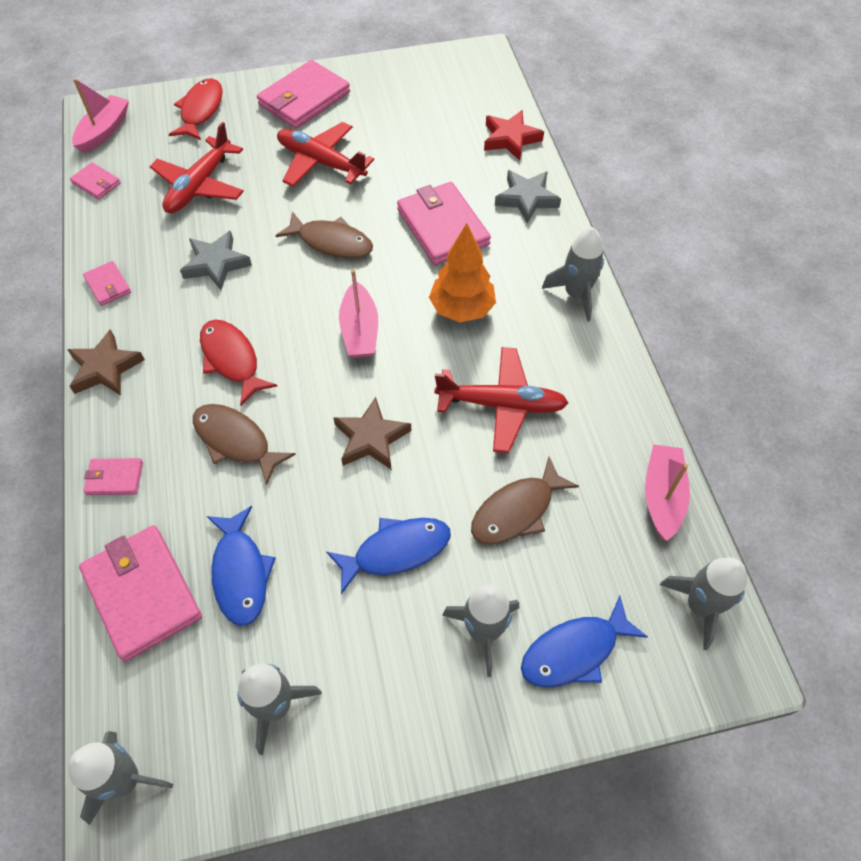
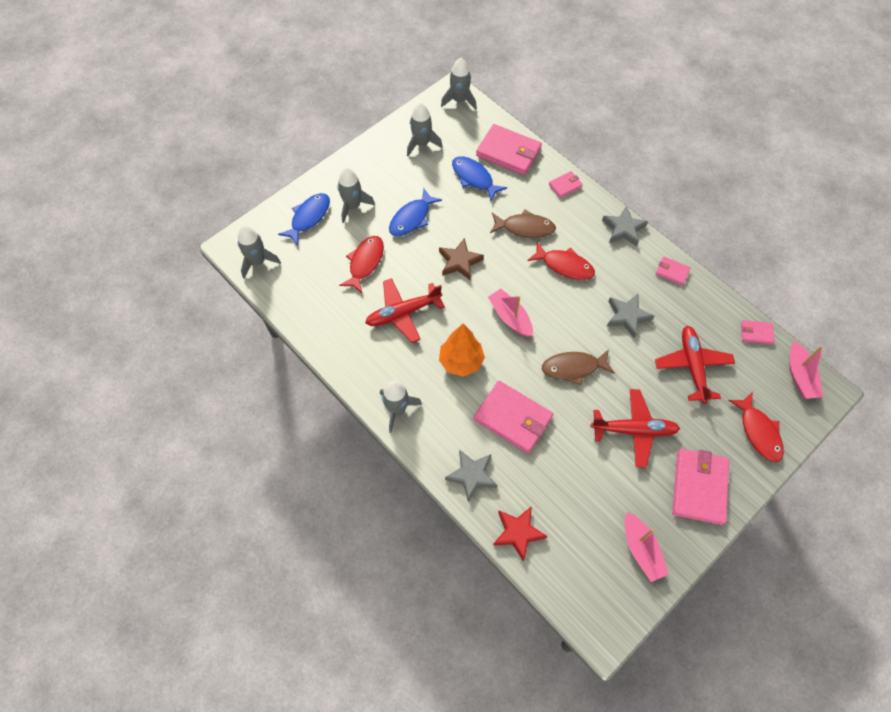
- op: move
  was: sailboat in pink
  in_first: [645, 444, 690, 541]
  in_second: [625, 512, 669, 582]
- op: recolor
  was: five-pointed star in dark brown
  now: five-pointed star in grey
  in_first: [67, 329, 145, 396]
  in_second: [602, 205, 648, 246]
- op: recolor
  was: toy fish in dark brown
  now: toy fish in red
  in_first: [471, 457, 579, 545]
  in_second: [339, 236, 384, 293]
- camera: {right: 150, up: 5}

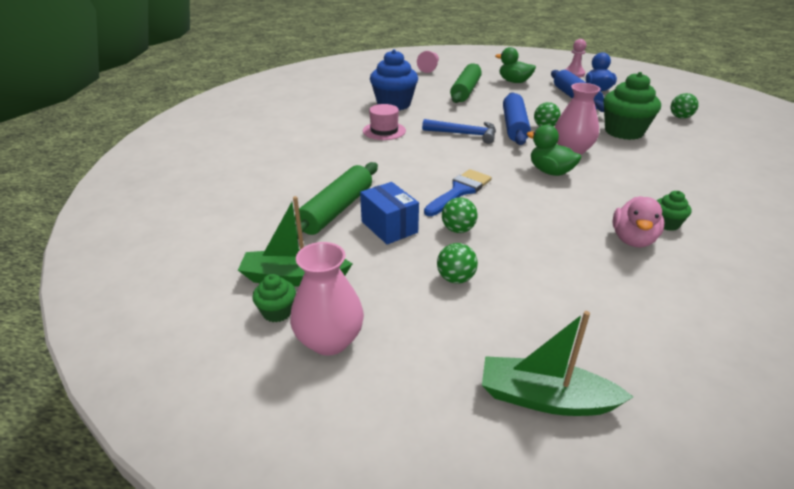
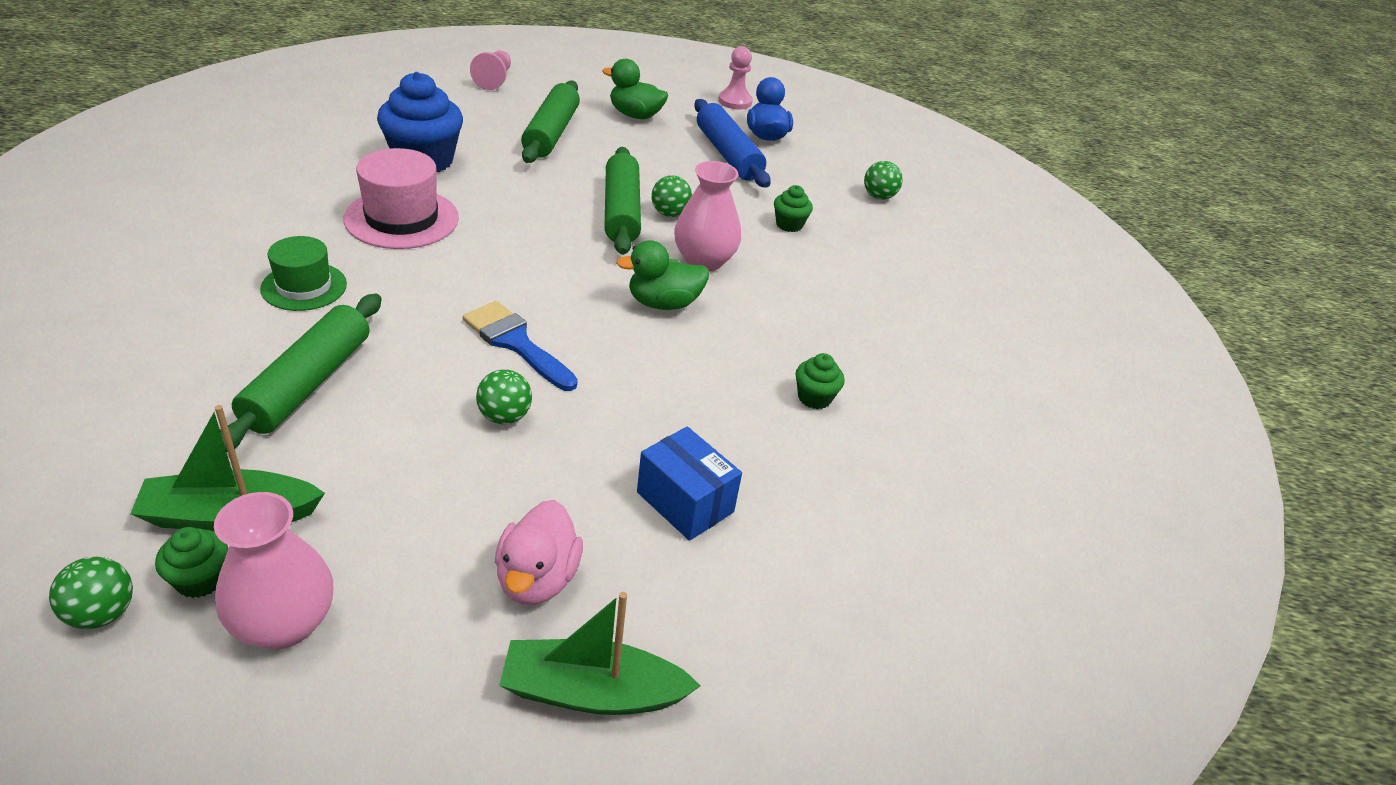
- op: delete
  was: claw hammer in cobalt
  in_first: [422, 119, 496, 144]
- op: insert
  now: hat in emerald
  in_second: [260, 236, 347, 311]
- op: move
  was: parcel in cobalt
  in_first: [360, 182, 419, 244]
  in_second: [637, 426, 742, 541]
- op: move
  was: sphere in emerald
  in_first: [437, 243, 478, 284]
  in_second: [49, 557, 133, 629]
- op: move
  was: duck in pink
  in_first: [612, 196, 664, 248]
  in_second: [495, 500, 583, 605]
- op: recolor
  was: dough roller in cobalt
  now: dough roller in emerald
  in_first: [503, 92, 531, 145]
  in_second: [605, 147, 641, 255]
- op: rotate
  was: paintbrush in cobalt
  in_first: [424, 169, 492, 216]
  in_second: [463, 301, 578, 391]
  clockwise: -75
- op: rotate
  was: duck in emerald
  in_first: [527, 125, 582, 176]
  in_second: [616, 240, 709, 310]
  clockwise: -45
- op: resize
  was: hat in pink
  in_first: [363, 104, 406, 140]
  in_second: [343, 148, 459, 249]
  ratio: 1.52
- op: resize
  was: muffin in emerald
  in_first: [603, 72, 661, 140]
  in_second: [774, 185, 813, 232]
  ratio: 0.48
- camera: {right: -15, up: 5}

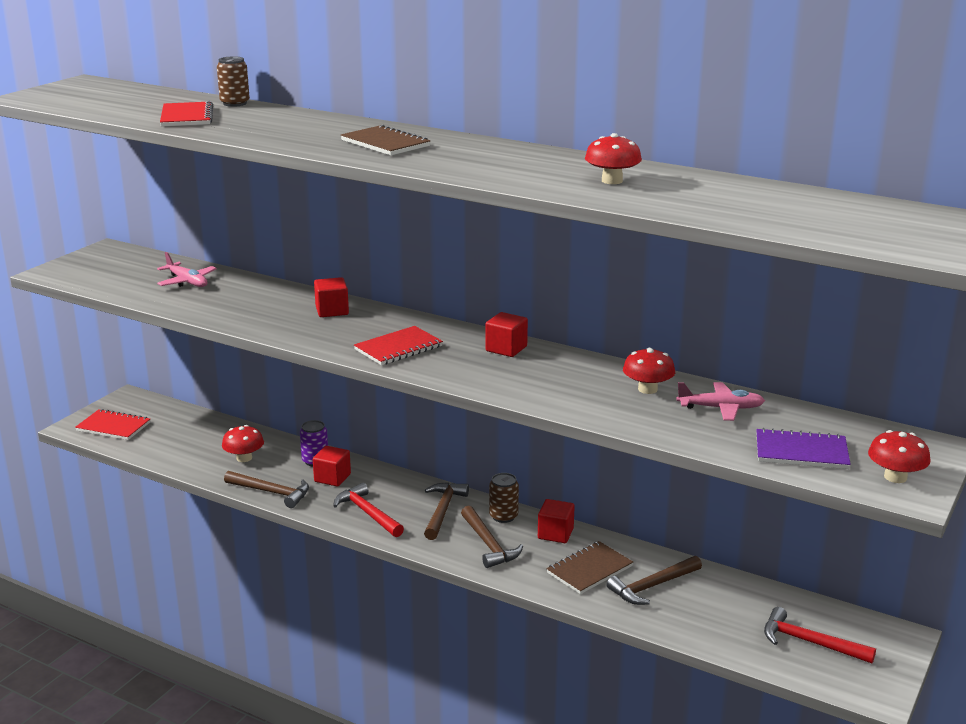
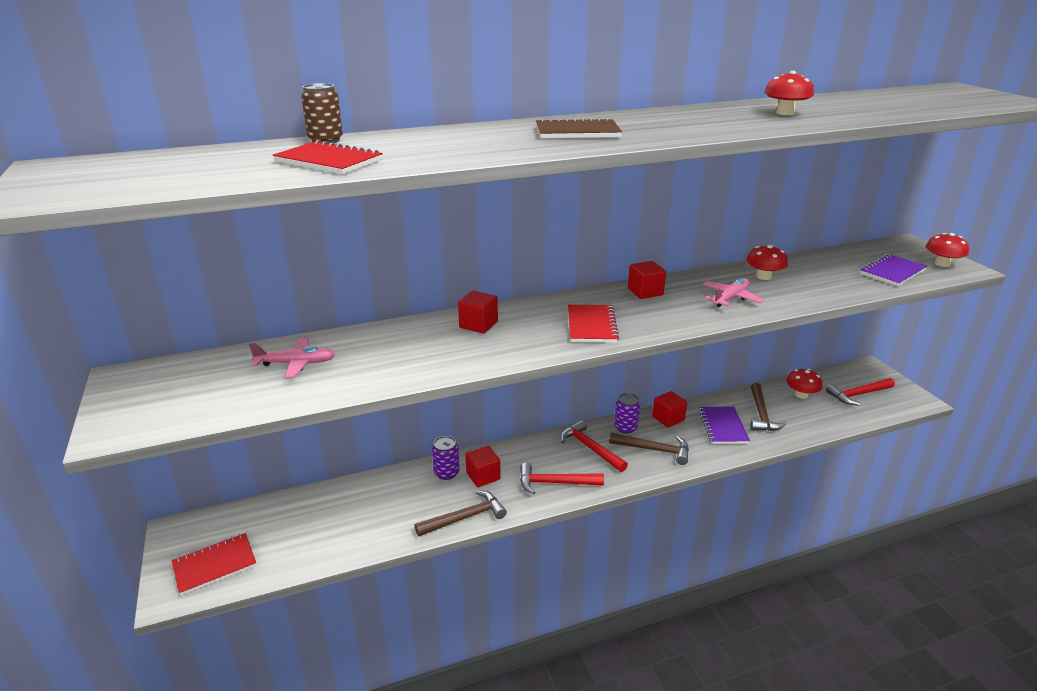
- op: move
  was: fungus in red
  in_first: [222, 425, 264, 462]
  in_second: [786, 369, 823, 399]
- op: move
  was: toy plane in pink
  in_first: [676, 382, 765, 421]
  in_second: [703, 278, 764, 307]
- op: recolor
  was: claw hammer in dark brown
  now: claw hammer in red
  in_first: [424, 482, 469, 540]
  in_second: [560, 420, 628, 472]
- op: recolor
  was: soda can in dark brown
  now: soda can in purple
  in_first: [489, 473, 519, 523]
  in_second: [614, 393, 640, 433]
- op: recolor
  was: notebook in dark brown
  now: notebook in purple
  in_first: [546, 541, 633, 594]
  in_second: [698, 407, 750, 444]
- camera: {right: -50, up: 5}

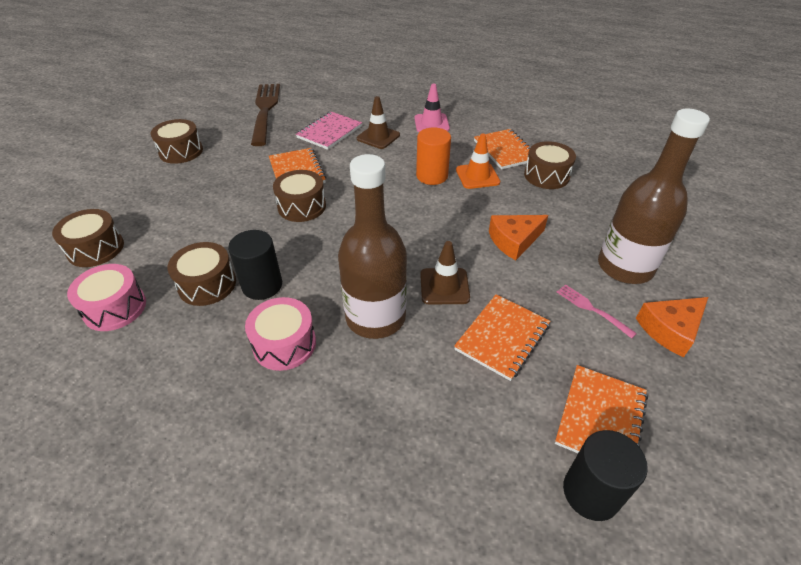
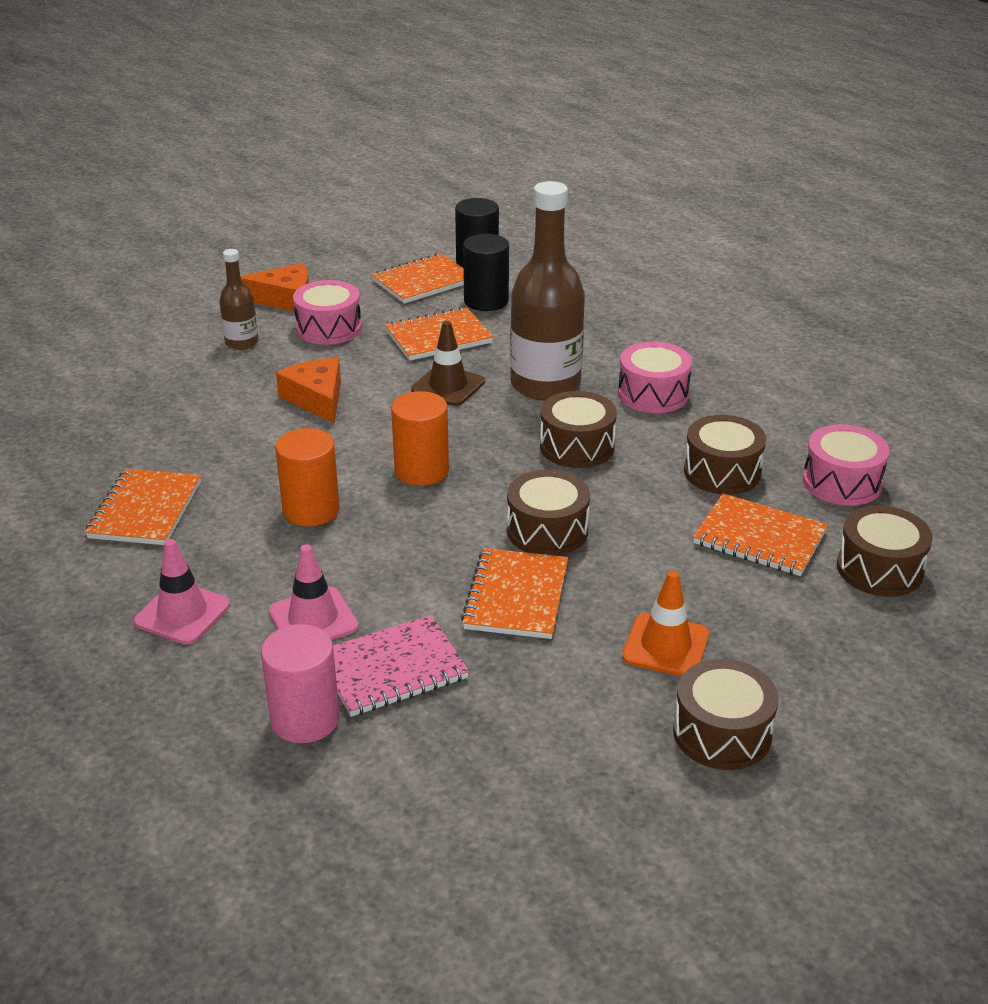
- op: delete
  was: dinner fork in dark brown
  in_first: [251, 84, 280, 146]
- op: insert
  now: cylinder in pink
  in_second: [261, 624, 339, 743]
- op: insert
  now: cylinder in orange-coloured
  in_second: [391, 391, 449, 486]
- op: insert
  now: notebook in orange-coloured
  in_second: [693, 493, 828, 576]
- op: move
  was: cylinder in jet-black
  in_first: [228, 230, 282, 300]
  in_second: [463, 234, 509, 311]
- op: move
  was: road cone in orange-coloured
  in_first: [456, 134, 500, 189]
  in_second: [622, 570, 709, 676]
- op: move
  was: toy drum in dark brown
  in_first: [524, 141, 576, 189]
  in_second: [540, 391, 617, 468]
- op: replace
  was: dinner fork in pink
  now: toy drum in pink
  in_first: [557, 284, 637, 338]
  in_second: [293, 280, 362, 345]
- op: recolor
  was: road cone in dark brown
  now: road cone in pink
  in_first: [357, 96, 400, 149]
  in_second: [269, 545, 359, 640]
- op: rotate
  was: cheese in orange-coloured
  in_first: [489, 215, 548, 260]
  in_second: [276, 358, 341, 423]
  clockwise: -120
- op: resize
  was: bottle in dark brown
  in_first: [598, 109, 710, 284]
  in_second: [219, 249, 259, 350]
  ratio: 0.5
- camera: {right: -150, up: -10}

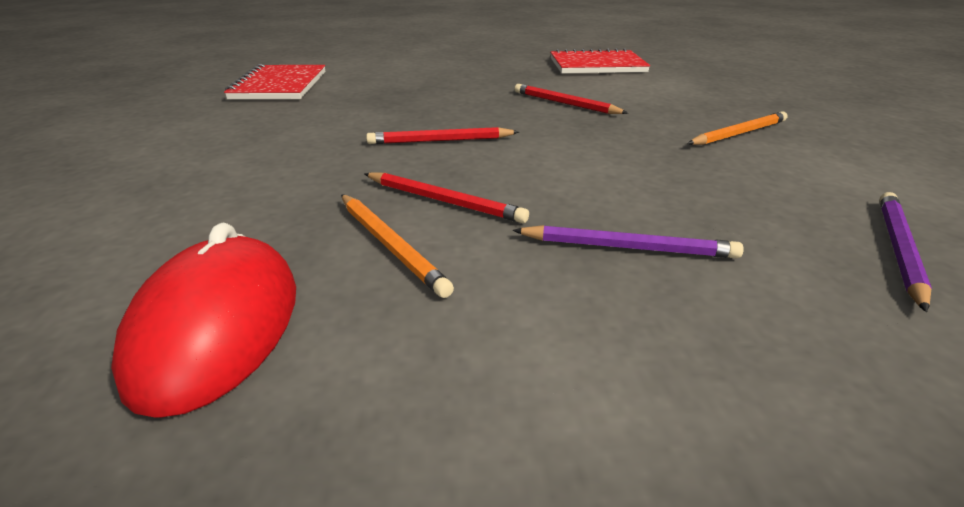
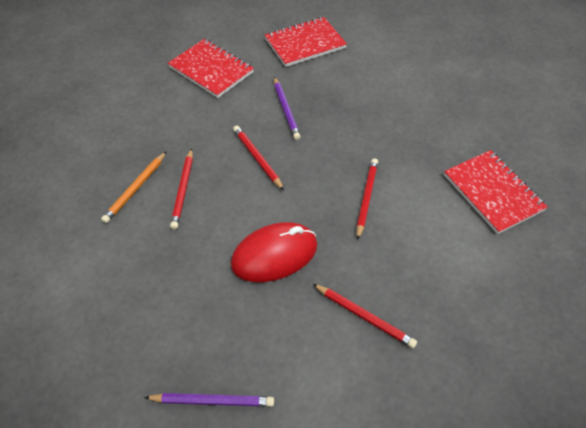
- op: insert
  now: notebook in red
  in_second: [168, 39, 254, 98]
- op: move
  was: computer mouse in red
  in_first: [111, 223, 296, 418]
  in_second: [231, 222, 317, 282]
- op: move
  was: pencil in purple
  in_first: [512, 225, 744, 258]
  in_second: [274, 77, 301, 140]
- op: recolor
  was: pencil in orange-coloured
  now: pencil in red
  in_first: [687, 111, 788, 145]
  in_second: [313, 284, 417, 348]
- camera: {right: 65, up: 20}

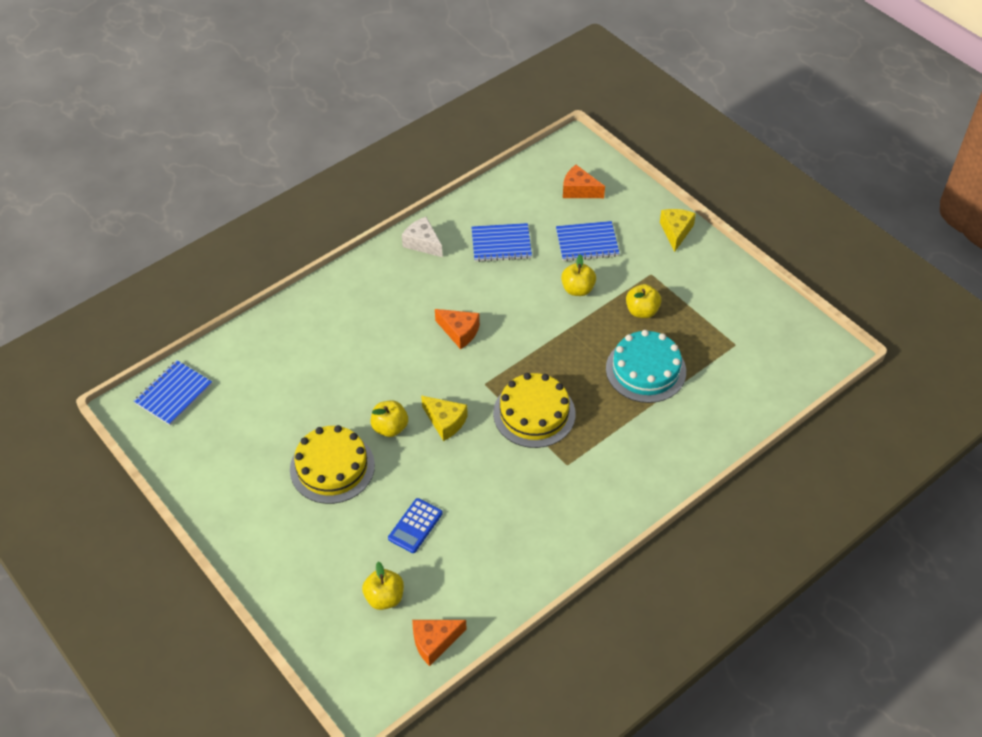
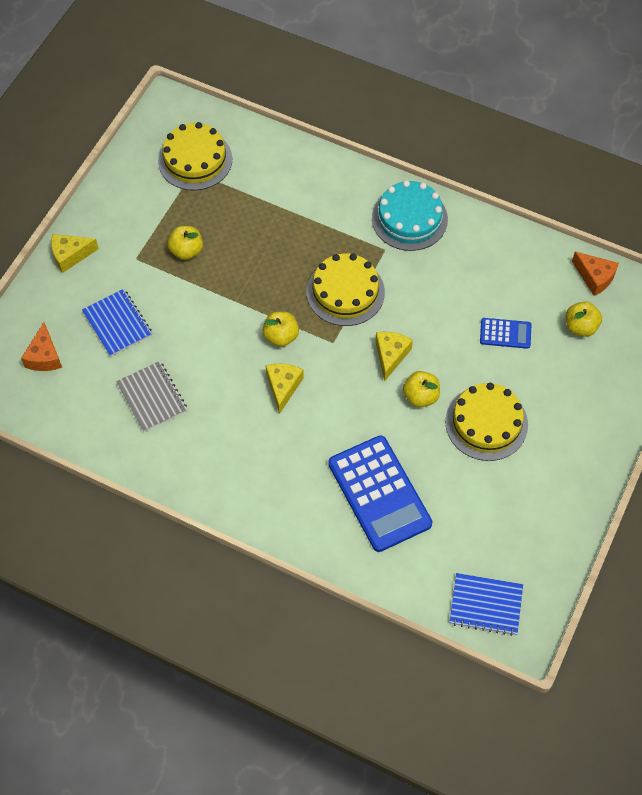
- op: delete
  was: cheese in white
  in_first: [402, 217, 443, 257]
- op: insert
  now: layer cake in bright yellow
  in_second: [158, 122, 232, 190]
- op: insert
  now: adding machine in cobalt
  in_second: [328, 435, 433, 552]
- op: move
  was: toy apple in bright yellow
  in_first: [561, 254, 596, 296]
  in_second: [262, 312, 299, 347]
- op: move
  was: layer cake in teal
  in_first: [606, 330, 686, 403]
  in_second: [372, 180, 448, 251]
- op: recolor
  was: cheese in orange-coloured
  now: cheese in bright yellow
  in_first: [435, 309, 480, 349]
  in_second: [266, 364, 304, 414]
- op: recolor
  was: notebook in cobalt
  now: notebook in grey
  in_first: [471, 223, 532, 262]
  in_second: [116, 361, 187, 432]
- camera: {right: -115, up: 10}

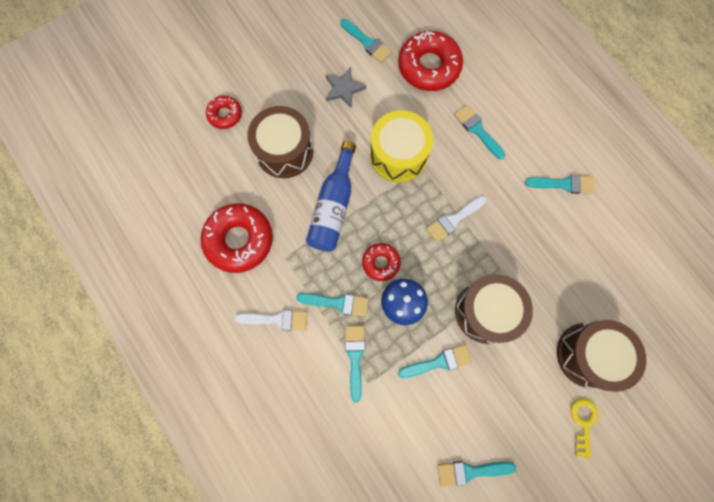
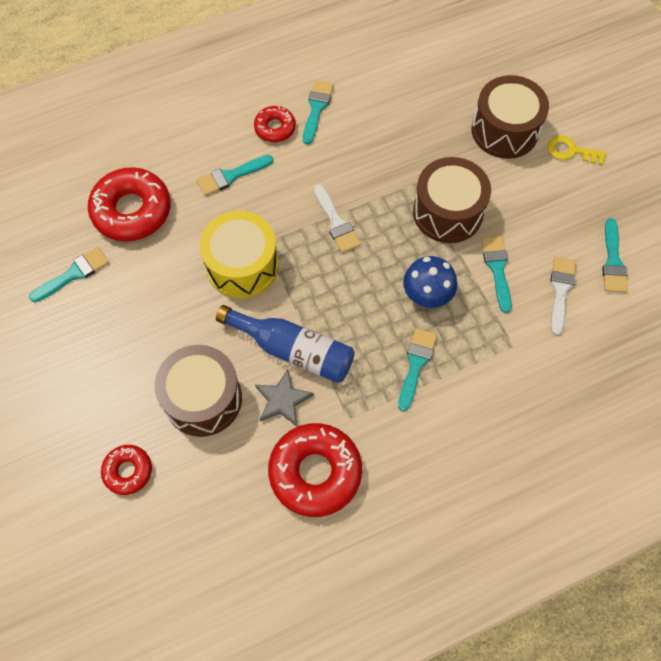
- op: delete
  was: paintbrush in teal
  in_first: [345, 326, 365, 402]
- op: move
  was: paintbrush in white
  in_first: [234, 310, 308, 331]
  in_second: [550, 257, 576, 335]
- op: move
  was: five-pointed star in grey
  in_first: [326, 68, 366, 107]
  in_second: [255, 369, 314, 427]
- op: move
  was: donut in red
  in_first: [362, 243, 401, 281]
  in_second: [254, 106, 296, 142]
- camera: {right: -80, up: -10}

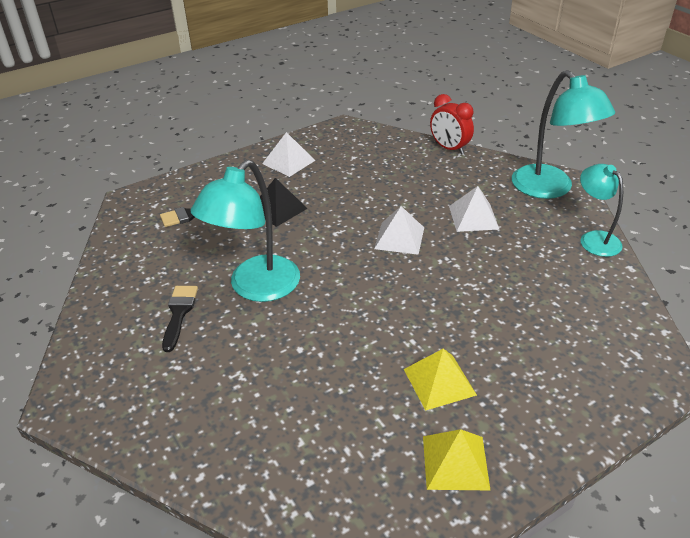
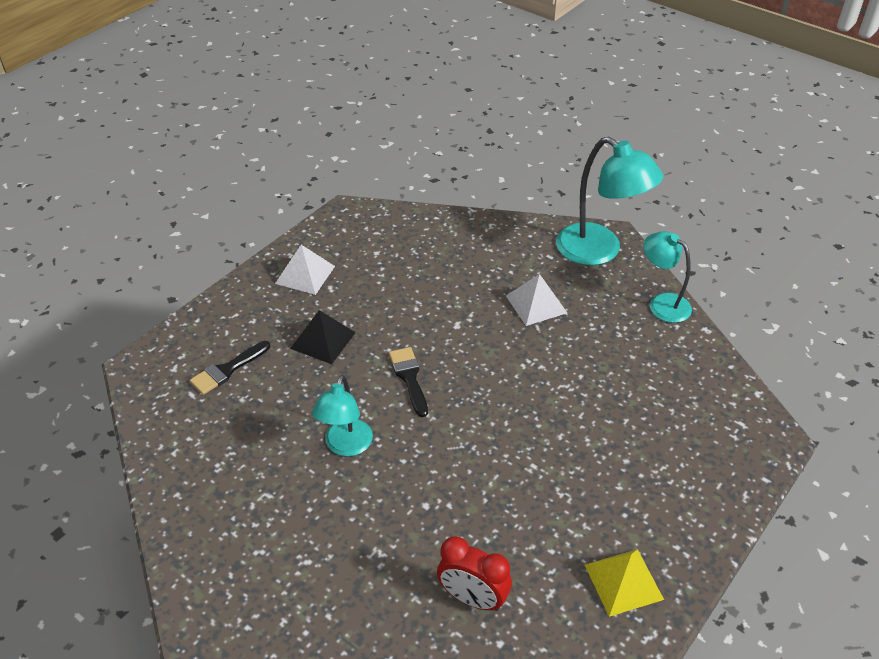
- op: delete
  was: solid pyramid in white
  in_first: [374, 206, 424, 255]
- op: delete
  was: solid pyramid in bright yellow
  in_first: [404, 348, 477, 411]
- op: move
  was: paintbrush in jet-black
  in_first: [162, 286, 198, 352]
  in_second: [389, 347, 428, 417]
- op: move
  was: clock in red
  in_first: [430, 94, 474, 155]
  in_second: [437, 536, 512, 611]
- op: resize
  was: lamp in teal
  in_first: [191, 160, 300, 302]
  in_second: [312, 375, 373, 456]
  ratio: 0.61
- camera: {right: -20, up: 5}

